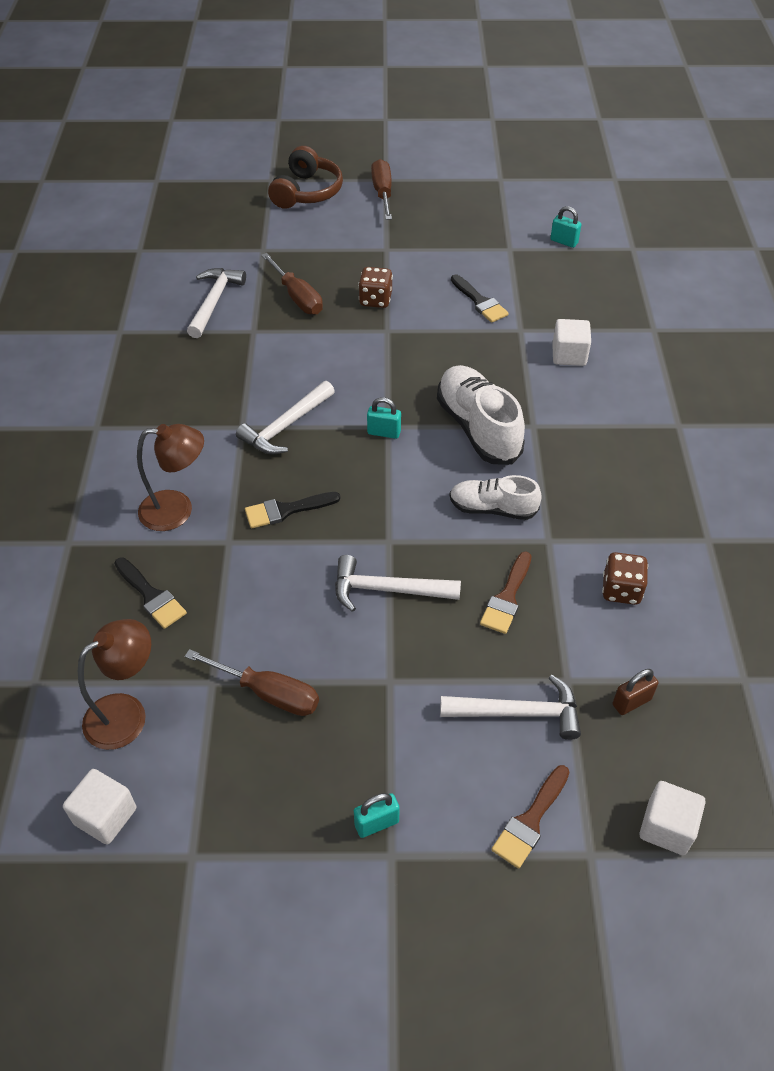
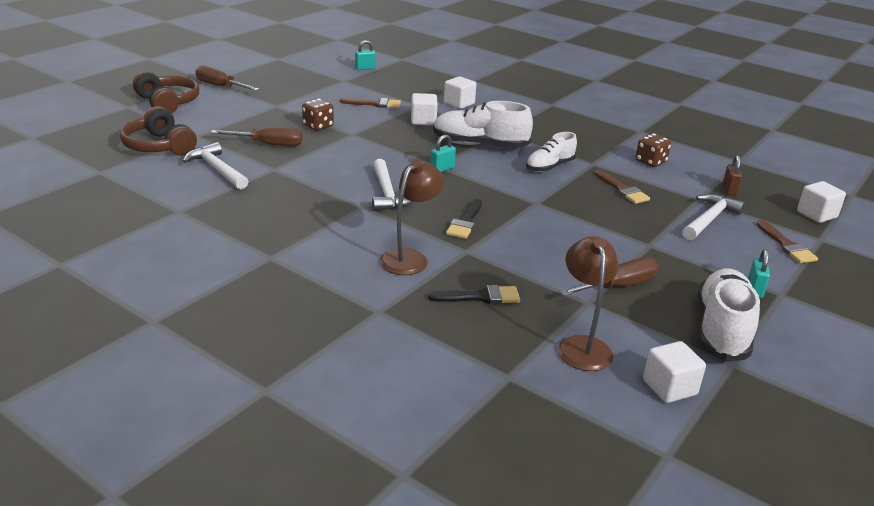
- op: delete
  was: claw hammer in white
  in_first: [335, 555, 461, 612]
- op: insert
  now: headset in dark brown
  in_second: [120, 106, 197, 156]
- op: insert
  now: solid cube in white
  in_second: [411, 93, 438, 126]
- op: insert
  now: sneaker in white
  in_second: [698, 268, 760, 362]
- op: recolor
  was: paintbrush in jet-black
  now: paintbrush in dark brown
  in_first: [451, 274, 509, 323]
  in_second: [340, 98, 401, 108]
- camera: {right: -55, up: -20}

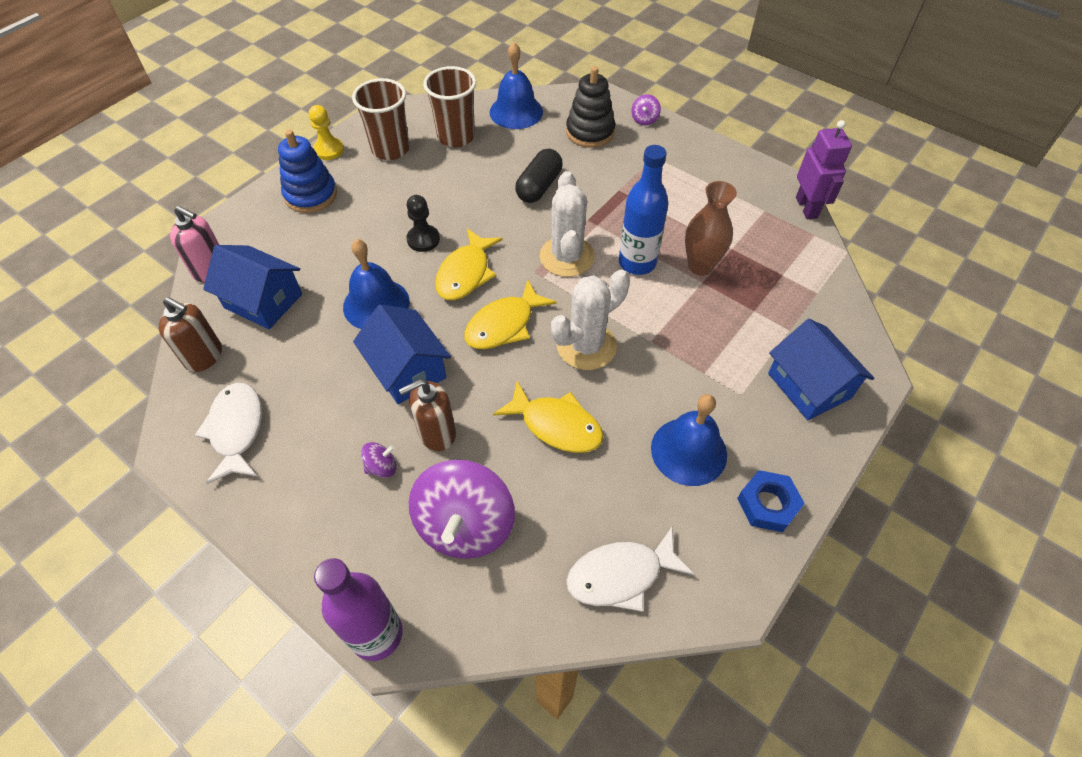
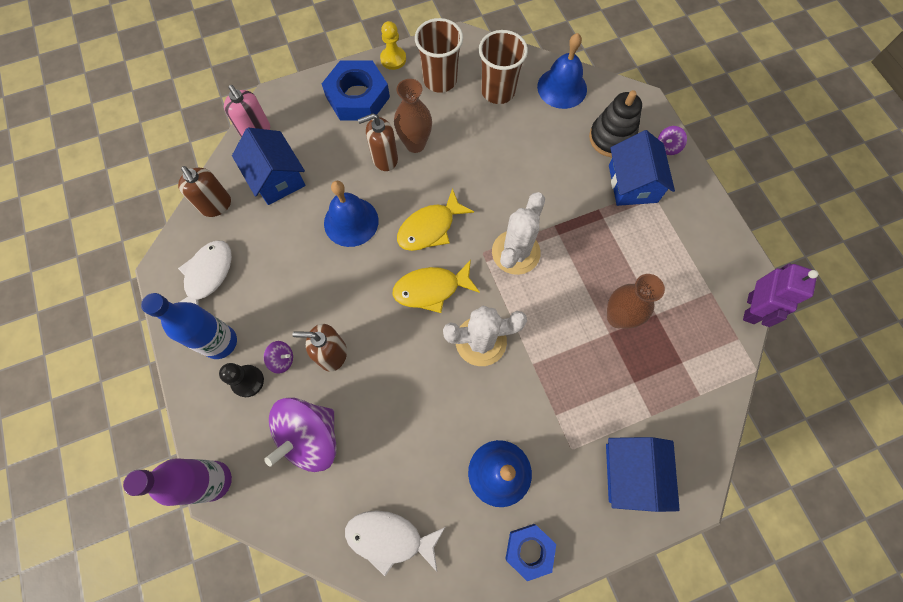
- op: delete
  was: toy fish in bright yellow
  in_first: [493, 381, 604, 453]
- op: delete
  was: capsule in jet-black
  in_first: [515, 149, 563, 203]
- op: insert
  now: pump bottle in dark brown
  in_second: [358, 114, 398, 171]
- op: insert
  now: vase in dark brown
  in_second: [394, 79, 432, 153]
- op: move
  was: cottage in cobalt
  in_first: [353, 304, 451, 404]
  in_second: [609, 130, 675, 206]
- op: move
  was: game pawn in jet-black
  in_first: [406, 195, 440, 252]
  in_second: [219, 363, 264, 397]
- op: move
  was: bottle in cobalt
  in_first: [619, 145, 668, 275]
  in_second: [141, 293, 237, 359]
- op: replace
  was: ring stacker in cobalt
  now: hex nut in cobalt
  in_first: [278, 130, 337, 213]
  in_second: [322, 61, 390, 121]
- camera: {right: 30, up: 15}

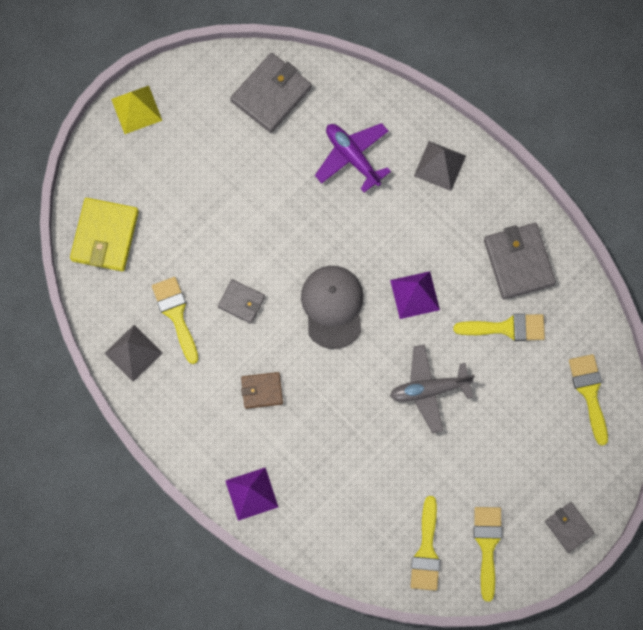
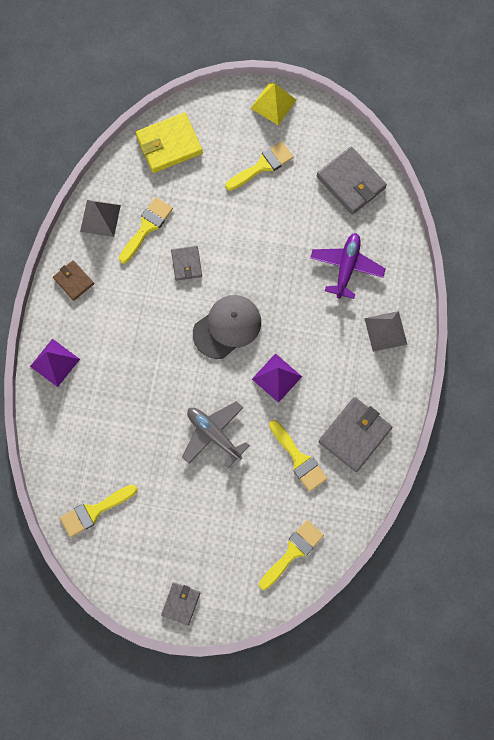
- op: move
  was: billfold in dark brown
  in_first: [241, 372, 283, 409]
  in_second: [53, 260, 94, 301]
- op: move
  was: paintbrush in bright yellow
  in_first: [474, 507, 502, 602]
  in_second: [225, 141, 294, 191]
- op: rotate
  was: billfold in grey
  in_first: [230, 53, 312, 133]
  in_second: [317, 147, 387, 215]
  clockwise: 45
- camera: {right: 55, up: 0}

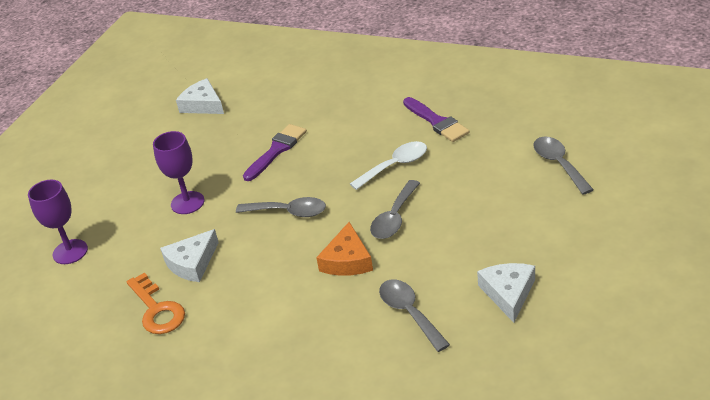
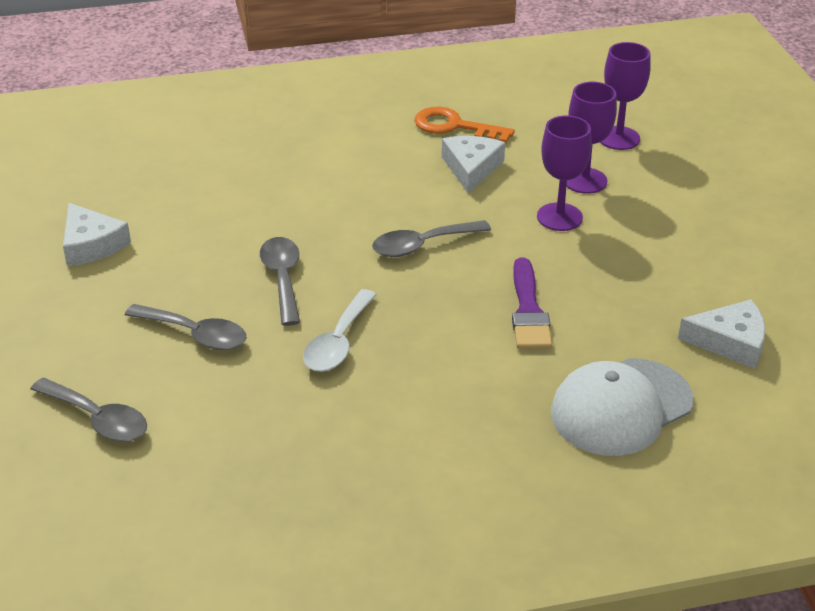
- op: delete
  was: cheese in orange-coloured
  in_first: [316, 222, 373, 276]
- op: delete
  was: paintbrush in purple
  in_first: [403, 97, 469, 142]
- op: insert
  now: cap in white
  in_second: [551, 358, 694, 456]
- op: insert
  now: goblet in purple
  in_second: [566, 82, 617, 194]
- op: move
  was: tablespoon in grey
  in_first: [379, 279, 450, 352]
  in_second: [125, 304, 246, 350]
- camera: {right: 140, up: 0}

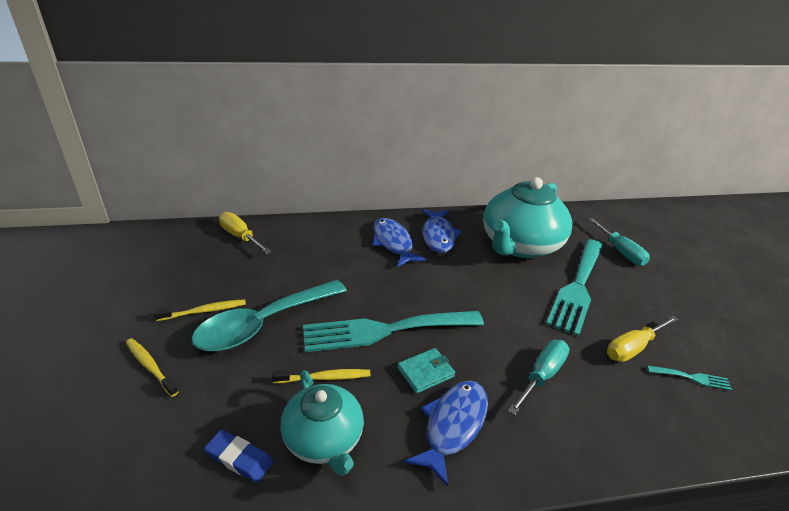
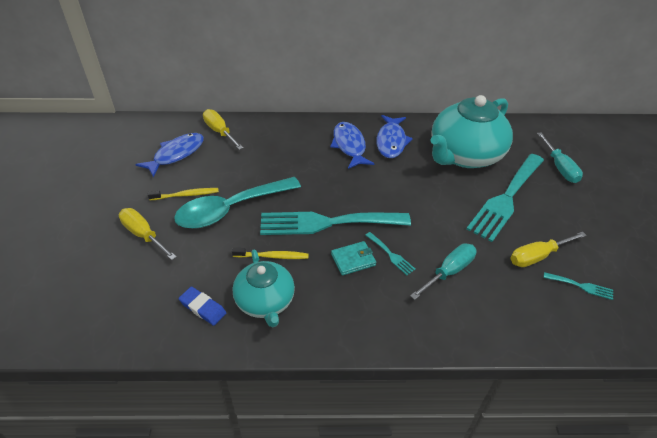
- op: insert
  now: dinner fork in teal
  in_second: [365, 232, 416, 275]
- op: move
  was: toy fish in cobalt
  in_first: [404, 381, 488, 487]
  in_second: [135, 133, 204, 178]
- op: replace
  was: dental brush in bright yellow
  now: screwdriver in bright yellow
  in_first: [126, 338, 179, 397]
  in_second: [119, 208, 177, 260]
- camera: {right: 10, up: 10}

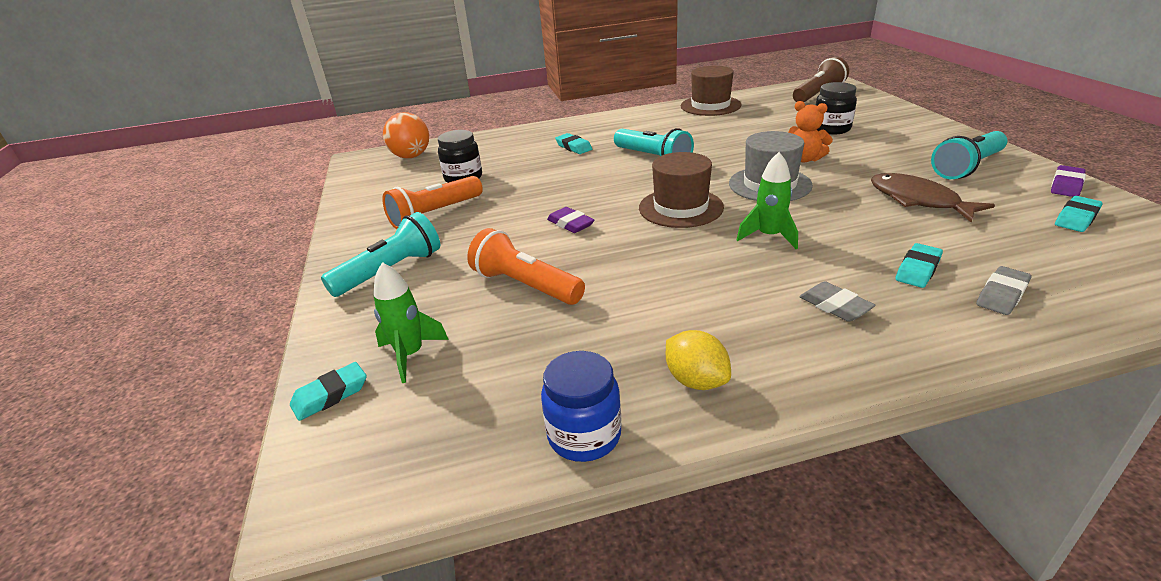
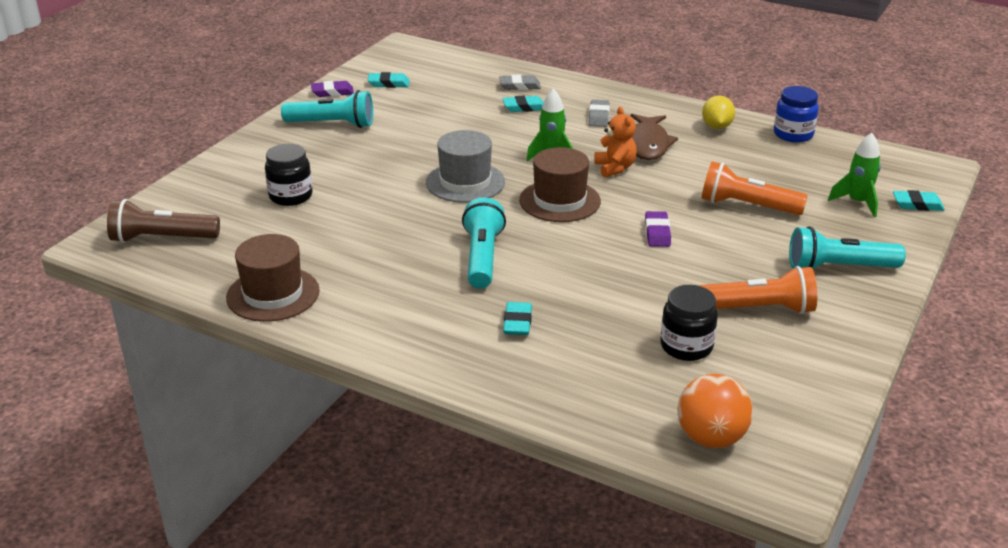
- op: move
  was: teddy bear in orange-coloured
  in_first: [788, 101, 833, 162]
  in_second: [594, 107, 637, 177]
- op: move
  was: toy fish in dark brown
  in_first: [871, 173, 995, 223]
  in_second: [631, 114, 678, 160]
- op: rotate
  was: flashlight in orange-coloured
  in_first: [467, 228, 585, 305]
  in_second: [702, 162, 808, 215]
  clockwise: 120
- camera: {right: -140, up: 0}

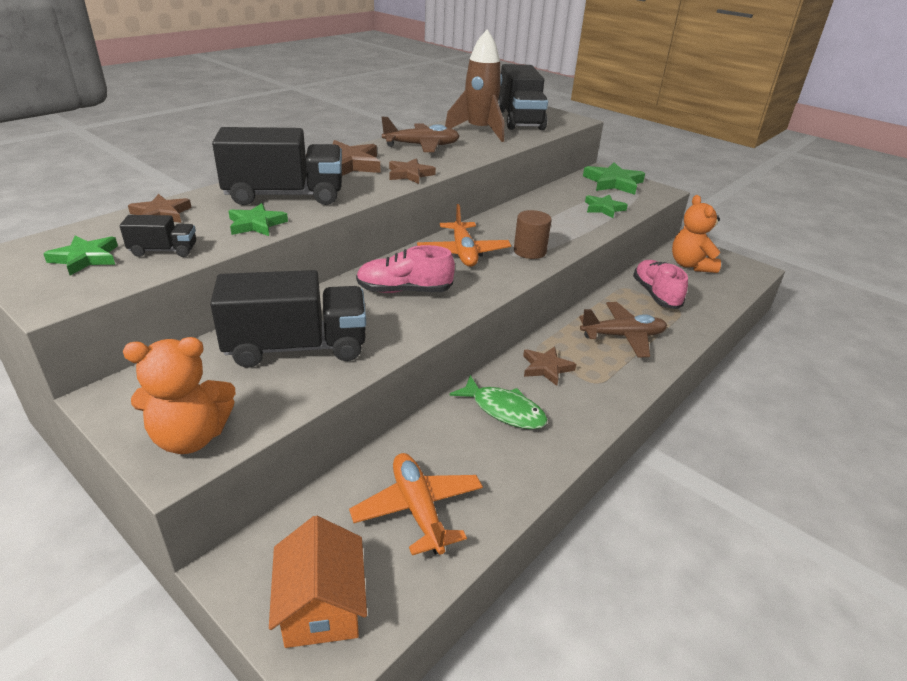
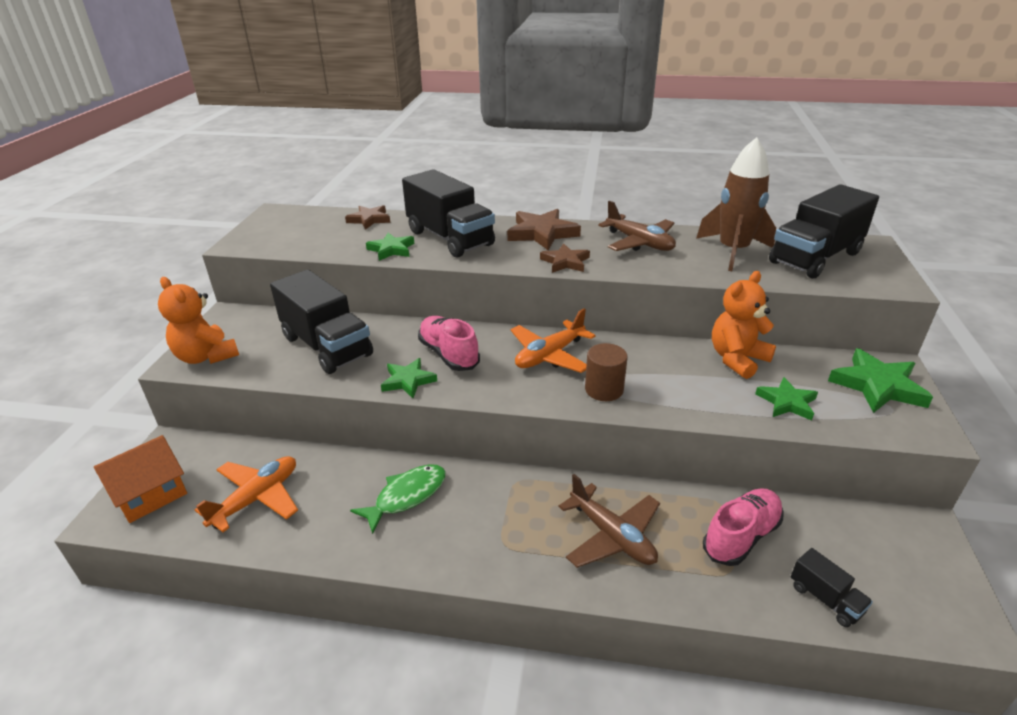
- op: delete
  was: five-pointed star in dark brown
  in_first: [523, 346, 576, 386]
- op: move
  was: five-pointed star in emerald
  in_first: [43, 236, 118, 276]
  in_second: [381, 358, 437, 398]
- op: move
  was: toy truck in jet-black
  in_first: [120, 215, 196, 257]
  in_second: [791, 548, 873, 627]
- op: move
  was: teddy bear in orange-coloured
  in_first: [672, 195, 721, 273]
  in_second: [712, 271, 776, 379]
- op: rotate
  was: toy fish in emerald
  in_first: [449, 375, 548, 429]
  in_second: [350, 465, 446, 534]
  clockwise: -135
- camera: {right: 60, up: 0}

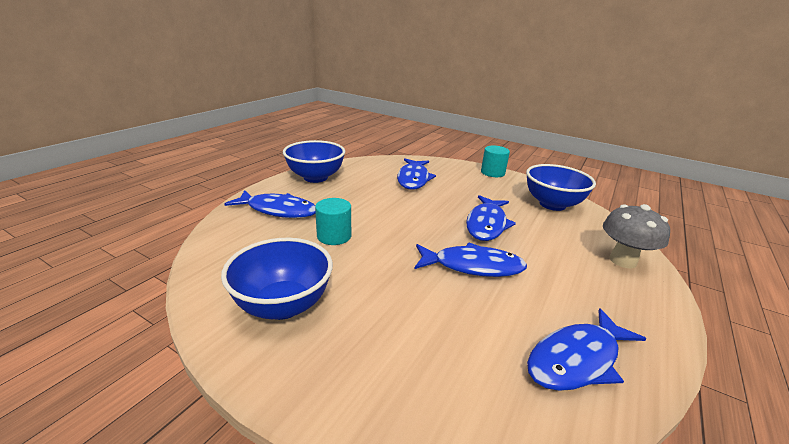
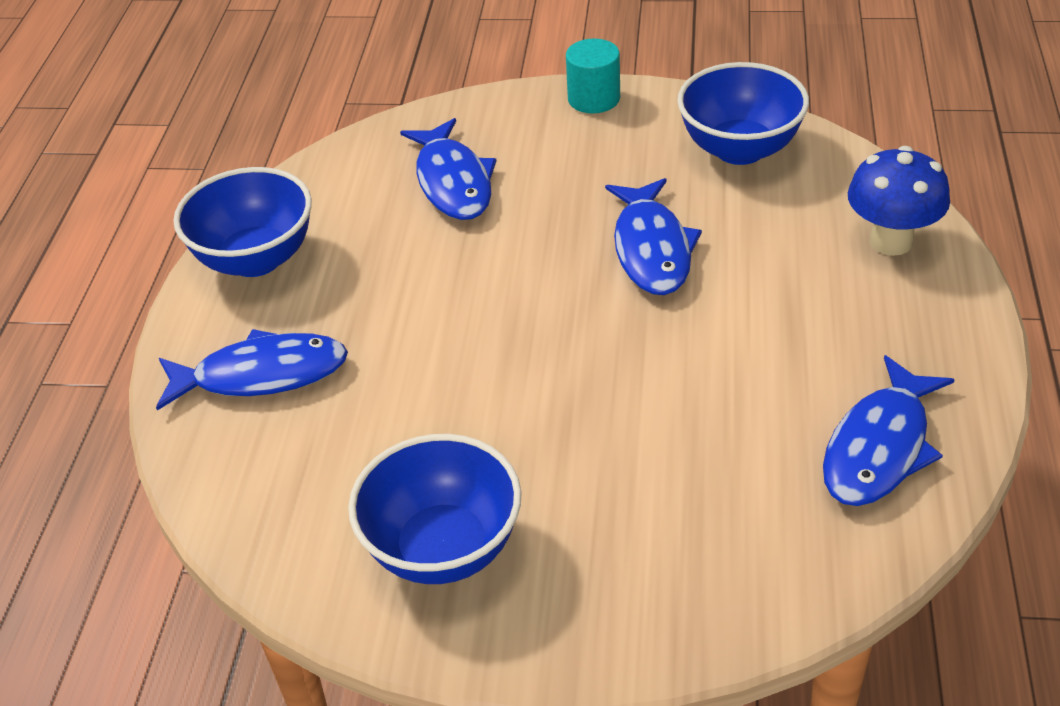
- op: delete
  was: cylinder in teal
  in_first: [315, 198, 351, 245]
- op: delete
  was: toy fish in cobalt
  in_first: [414, 243, 527, 277]
- op: recolor
  was: fungus in grey
  now: fungus in cobalt
  in_first: [603, 204, 670, 268]
  in_second: [848, 146, 950, 256]
- camera: {right: -20, up: 15}

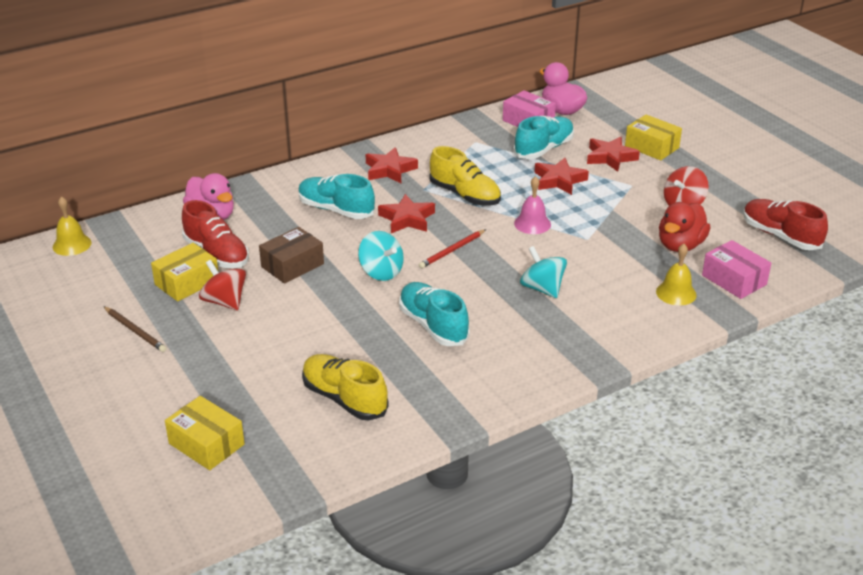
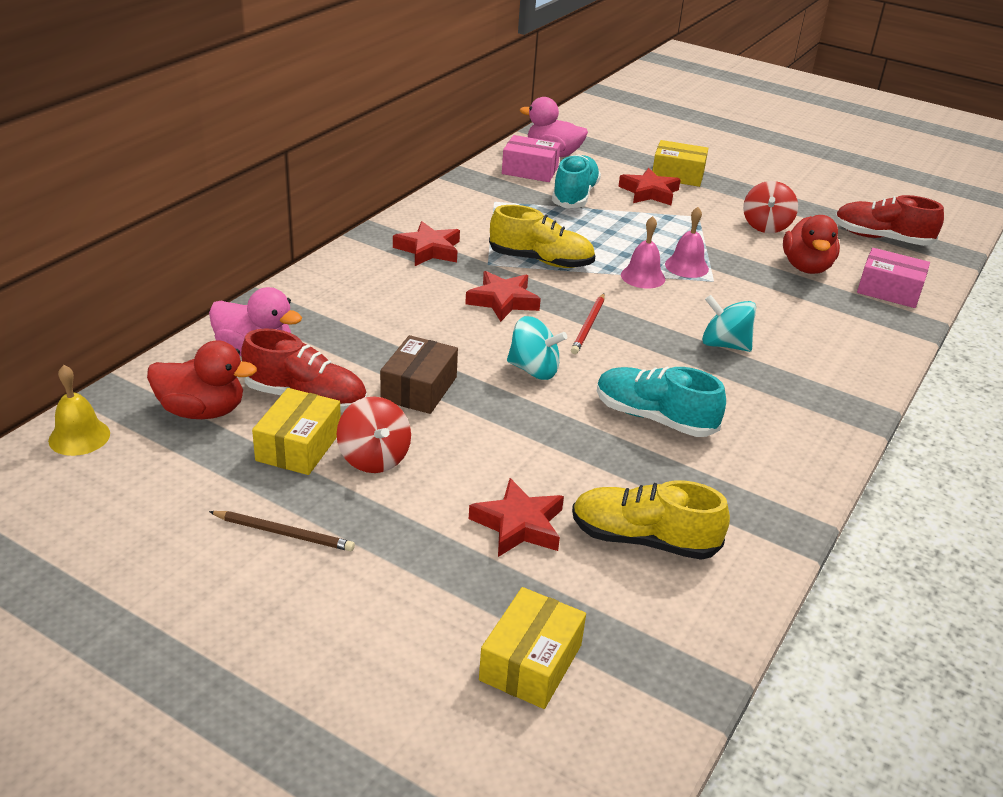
- op: delete
  was: sneaker in teal
  in_first: [298, 174, 375, 219]
- op: delete
  was: hand bell in bright yellow
  in_first: [656, 244, 697, 305]
- op: insert
  now: duck in red
  in_second: [147, 340, 257, 419]
- op: insert
  now: hand bell in pink
  in_second: [665, 207, 709, 278]
- op: move
  was: five-pointed star in red
  in_first: [534, 158, 589, 195]
  in_second: [469, 478, 564, 557]
- op: rotate
  was: parcel in bright yellow
  in_first: [165, 396, 245, 470]
  in_second: [479, 587, 586, 709]
  clockwise: -75
- op: rotate
  was: whirligig in red
  in_first: [199, 260, 246, 310]
  in_second: [337, 396, 411, 473]
  clockwise: -135
- camera: {right: -30, up: 0}

